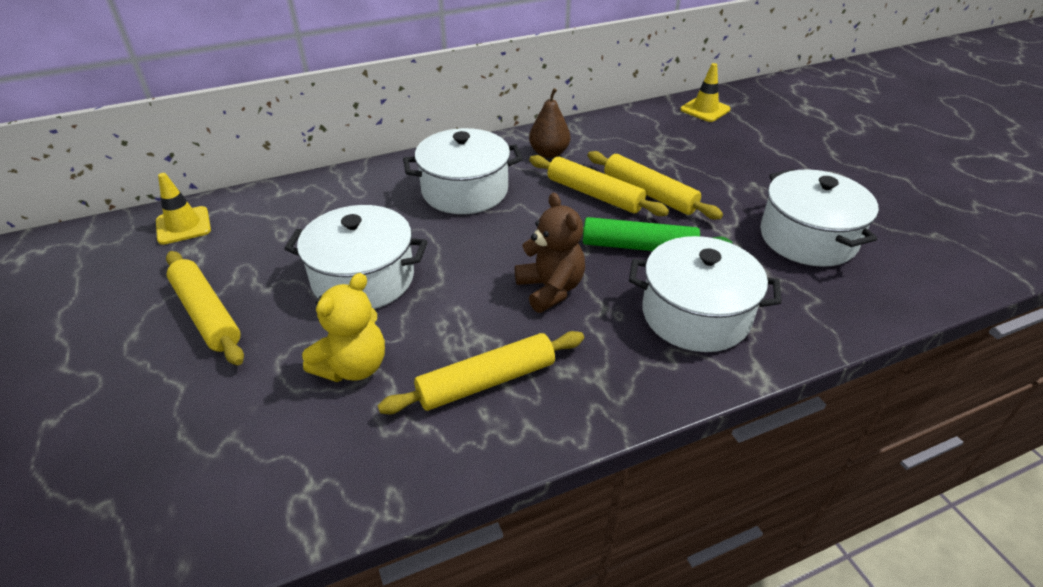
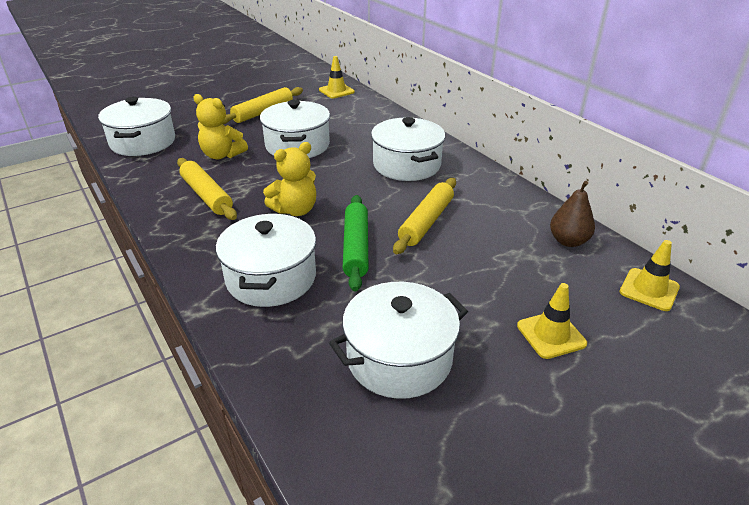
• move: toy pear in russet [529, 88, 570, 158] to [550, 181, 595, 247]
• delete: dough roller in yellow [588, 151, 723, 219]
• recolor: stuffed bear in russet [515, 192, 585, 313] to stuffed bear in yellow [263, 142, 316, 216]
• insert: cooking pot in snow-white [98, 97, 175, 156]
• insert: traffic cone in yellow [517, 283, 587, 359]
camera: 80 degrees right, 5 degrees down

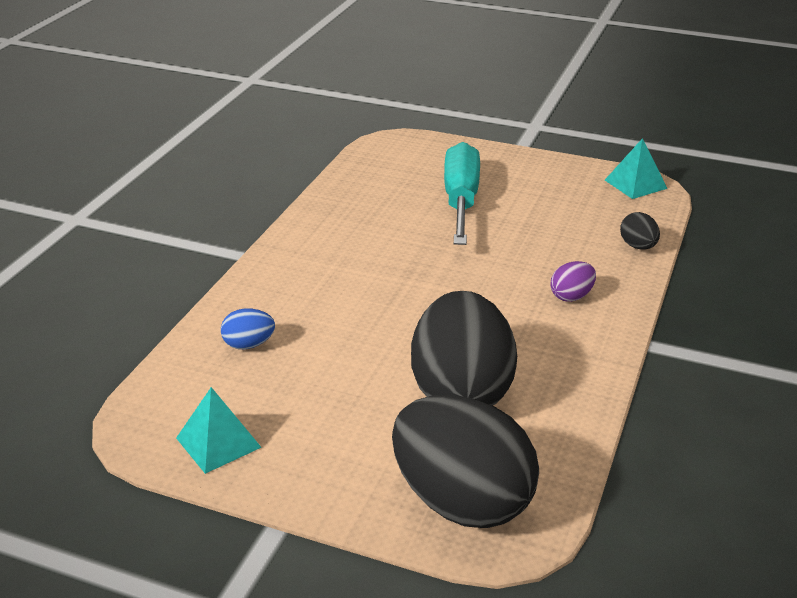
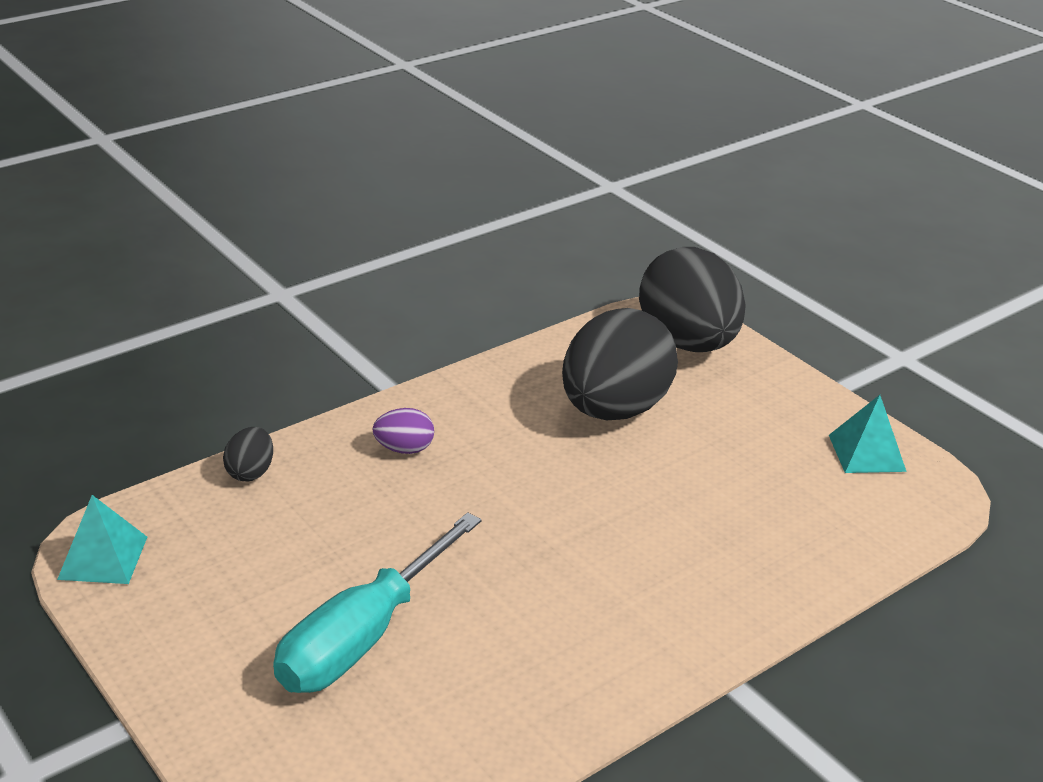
• delete: egg in cobalt [221, 308, 275, 349]
camera: 150 degrees left, 0 degrees up

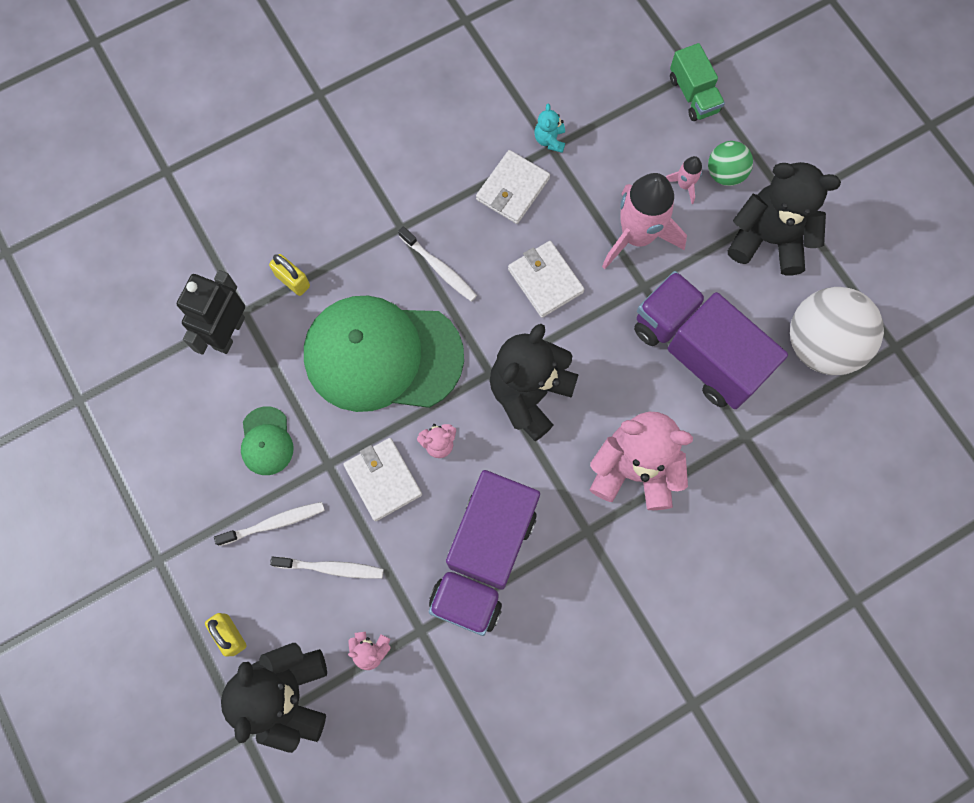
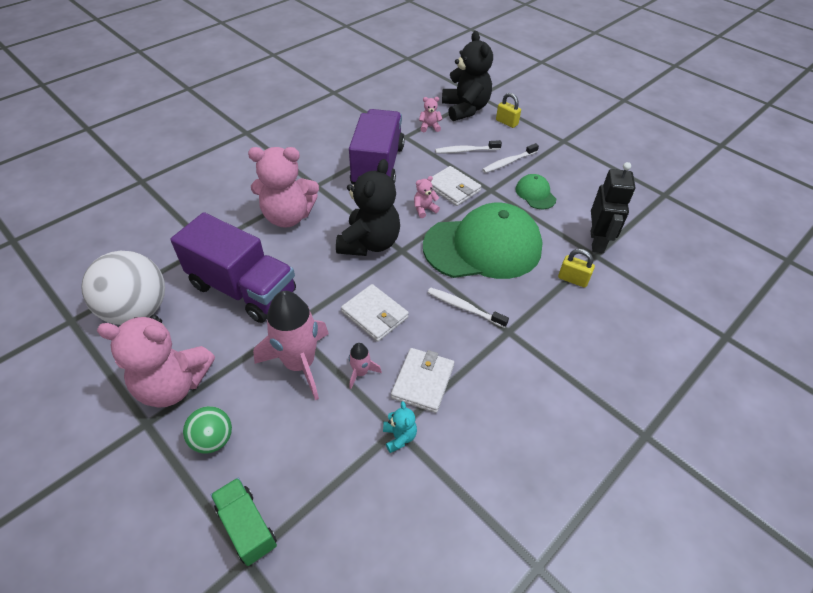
• move: spaceship in rose-pink [666, 156, 702, 204] to [349, 343, 382, 389]
• recolor: stuffed bear in black [728, 162, 841, 275] to stuffed bear in rose-pink [97, 315, 215, 408]
camera: 165 degrees right, 25 degrees down

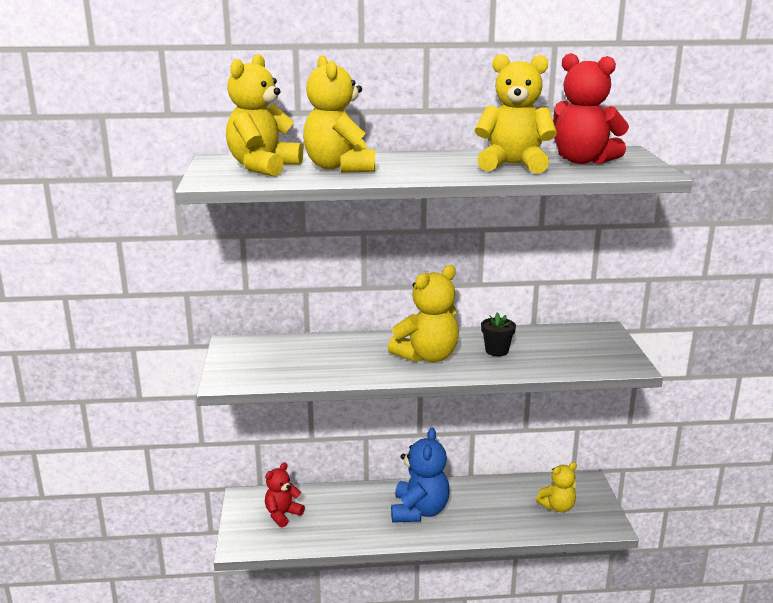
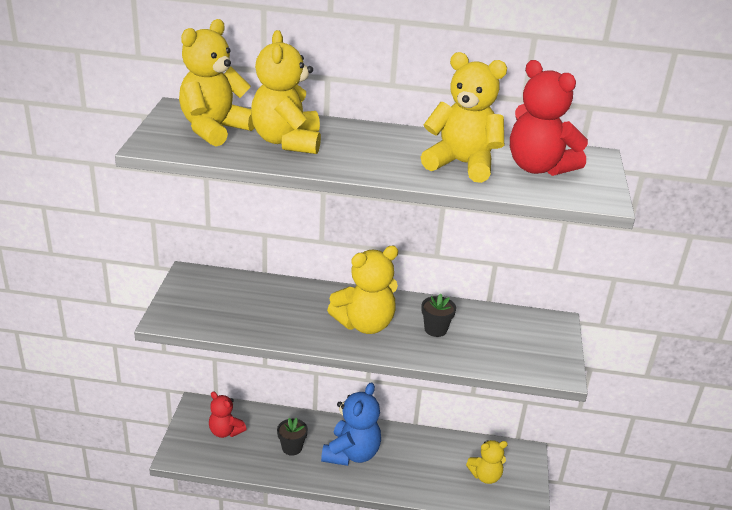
• rotate: stuffed bear in red [265, 463, 305, 527] = [209, 391, 246, 438] 105 degrees counterclockwise
• insert: flower pot in black [277, 418, 308, 456]
camera: 10 degrees right, 10 degrees up

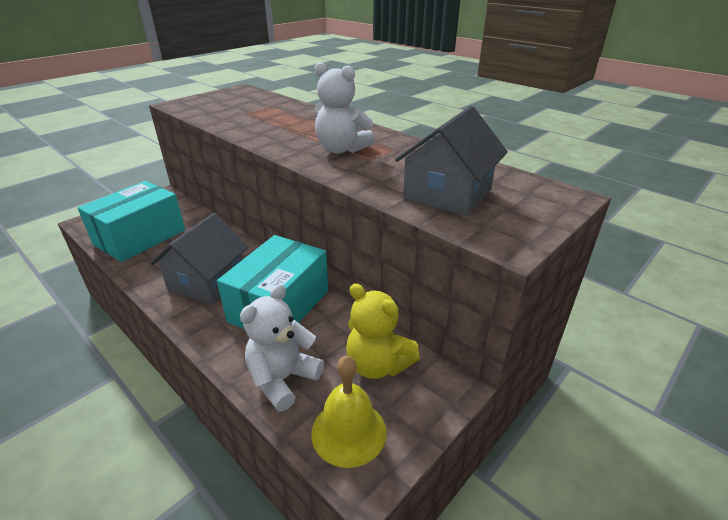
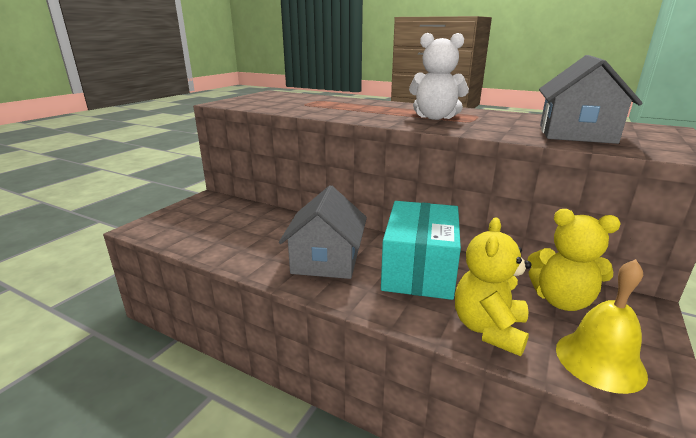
• delete: box in aqua [78, 181, 185, 262]
• recolor: stuffed bear in snow-white [240, 284, 324, 412] to stuffed bear in yellow [455, 218, 532, 356]
camera: 15 degrees left, 10 degrees down

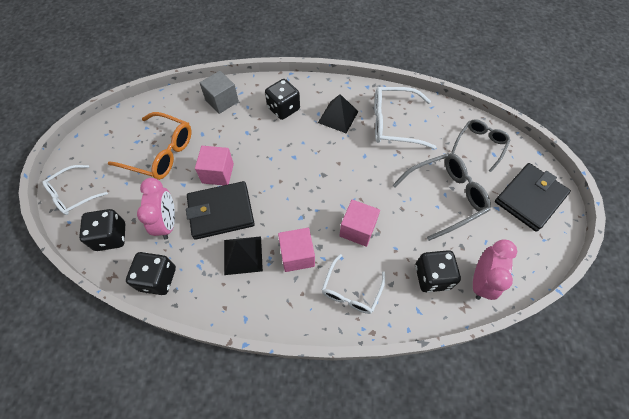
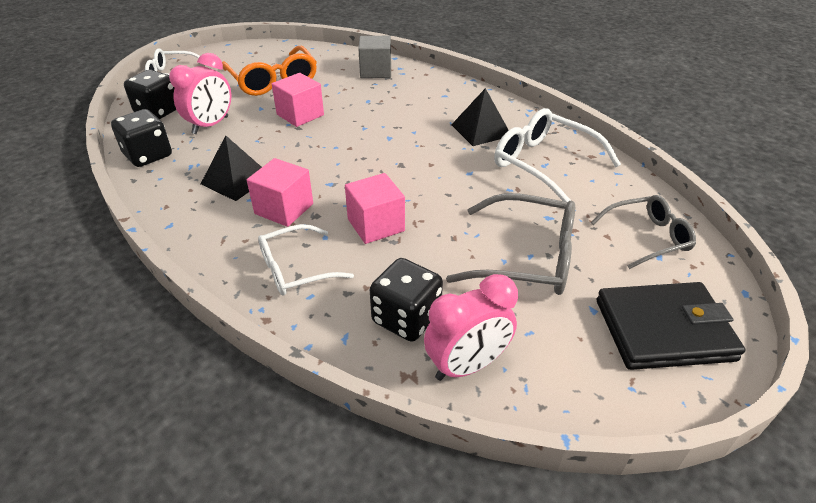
• delete: game die in black [265, 79, 300, 120]
• delete: card wallet in black [186, 181, 255, 240]
camera: 40 degrees right, 20 degrees down

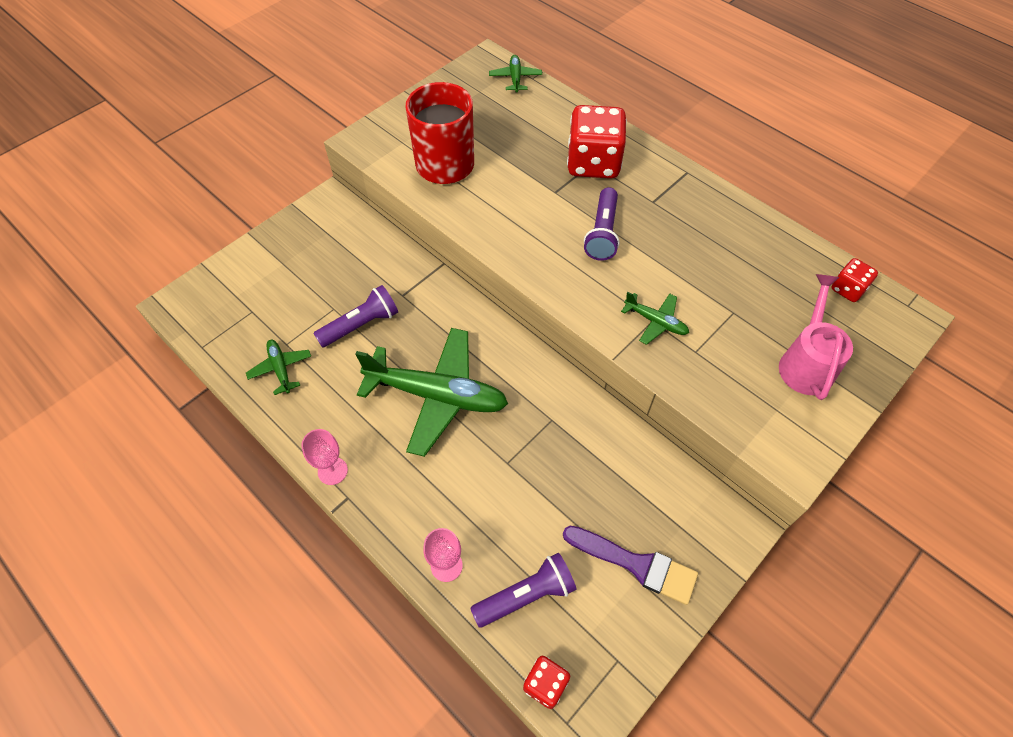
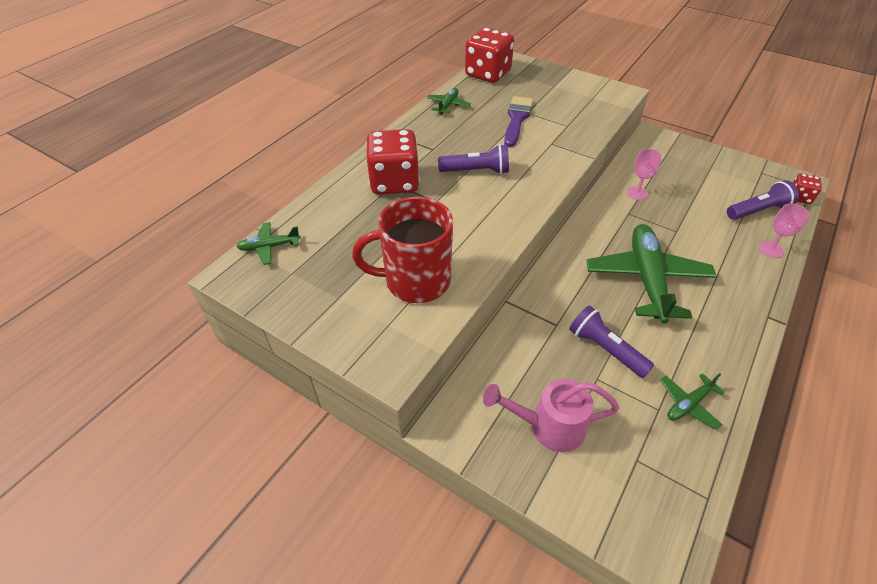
• resize: game die in red [831, 258, 878, 302] = [465, 28, 514, 83] x2.03
• move: sprinkling can in rose-pink [779, 274, 853, 400] to [483, 379, 619, 452]
• move: aeroplane in green [621, 292, 689, 345] to [427, 88, 471, 115]
• move: goblet in rose-pink [301, 429, 348, 485] to [627, 149, 662, 200]
• move: paintbrush in violet [563, 526, 698, 605] to [504, 96, 533, 147]
• rotate: flashlight in violet [470, 553, 577, 628] = [727, 180, 799, 220] 105 degrees clockwise
camera: 100 degrees left, 10 degrees down

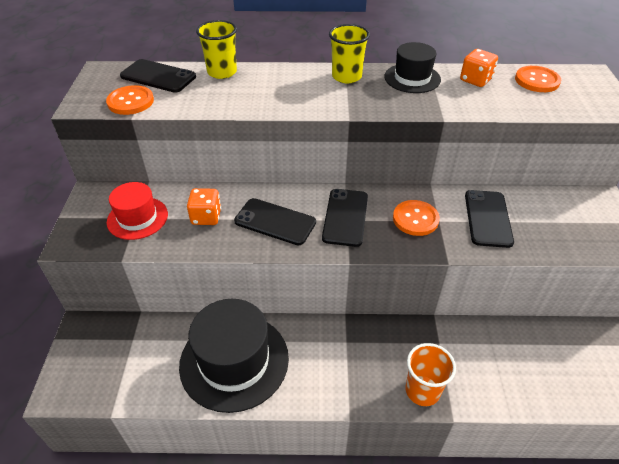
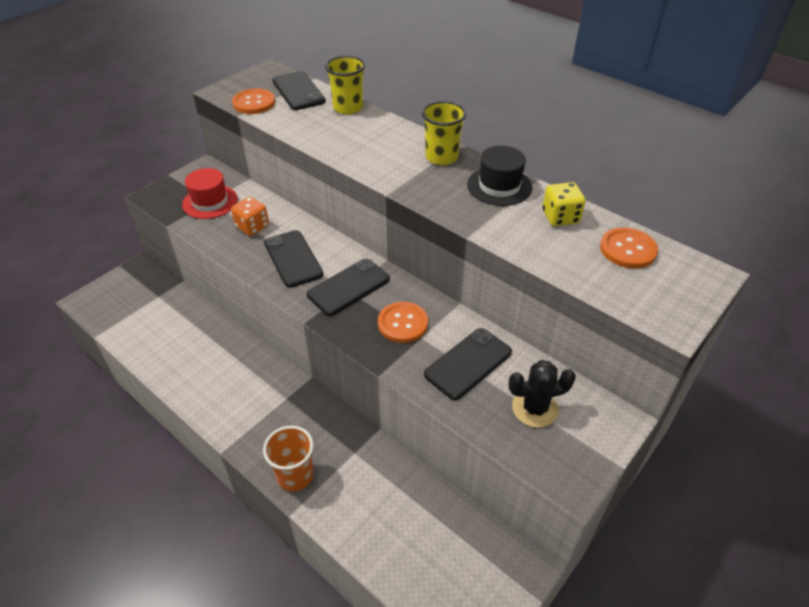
• recolor: game die in bright orange [460, 49, 498, 87] to game die in yellow [542, 182, 586, 226]
• delete: top hat in black [179, 299, 289, 413]
• insert: cactus in black [508, 360, 576, 428]
camera: 40 degrees right, 0 degrees up

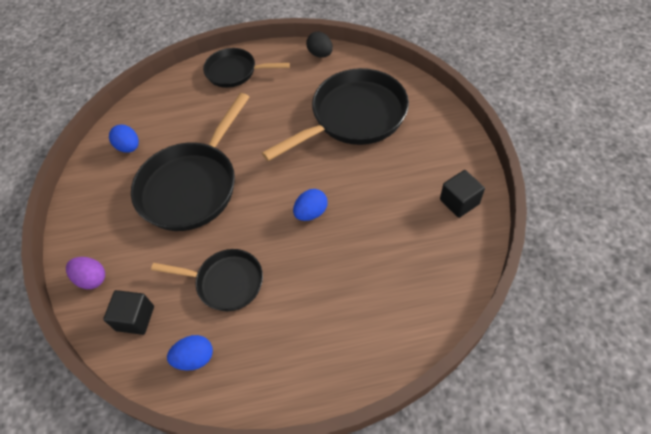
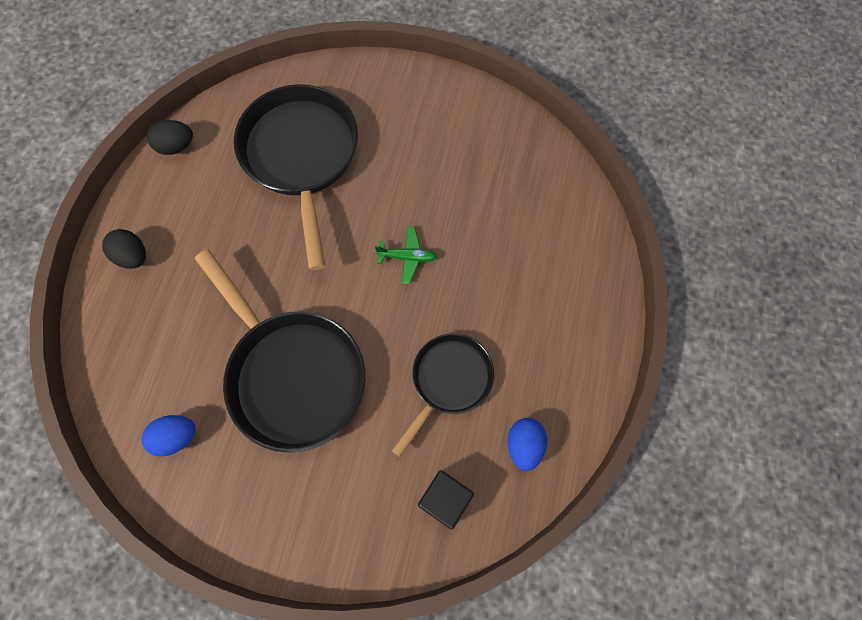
• replace: pan in black [203, 48, 290, 88] to egg in black [102, 229, 146, 269]
• delete: solid cube in black [440, 170, 485, 218]
• replace: egg in cobalt [293, 189, 328, 221] to aeroplane in green [375, 227, 437, 284]
• delete: egg in violet [66, 257, 105, 289]
camera: 70 degrees left, 15 degrees up

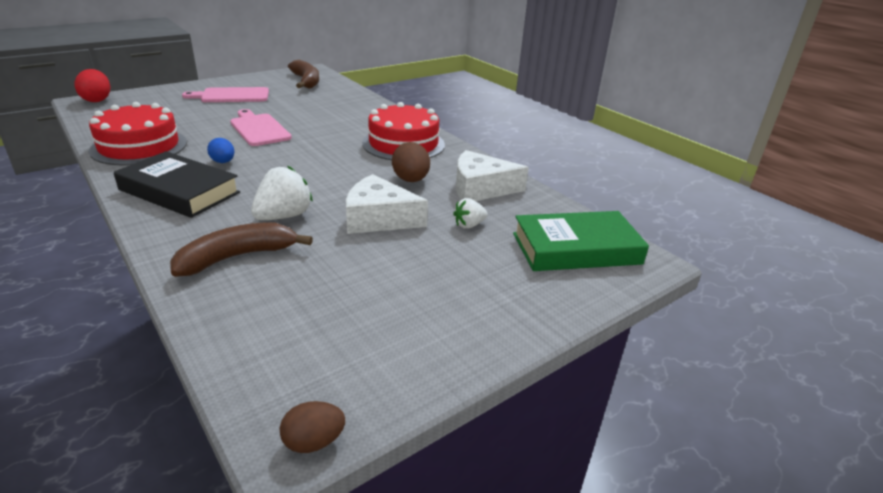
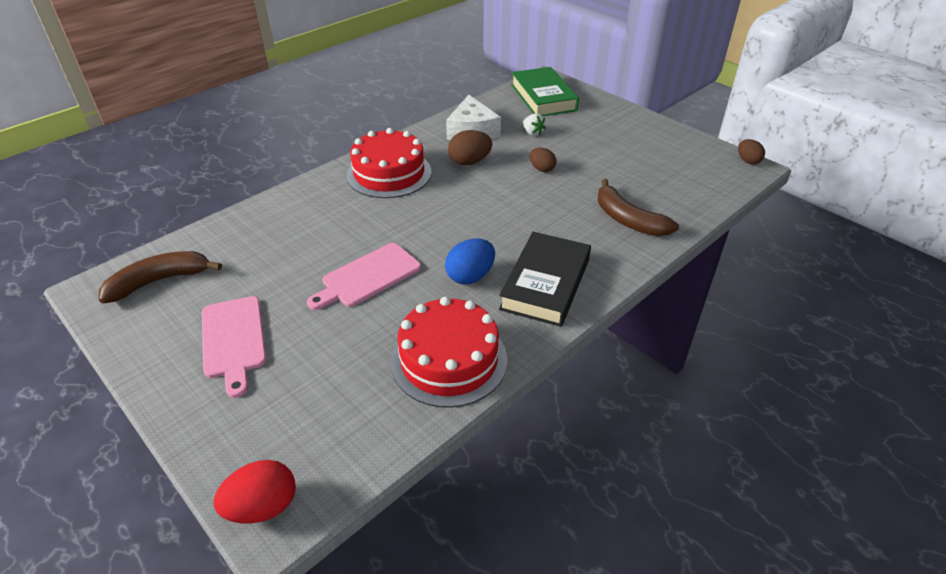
• resize: egg in cobalt [207, 138, 234, 163] = [445, 238, 495, 285] x1.52
• delete: berry in snow-white [251, 166, 313, 220]
• replace: piece of cheese in snow-white [346, 174, 428, 234] to egg in russet [529, 148, 557, 172]
camera: 95 degrees left, 10 degrees up

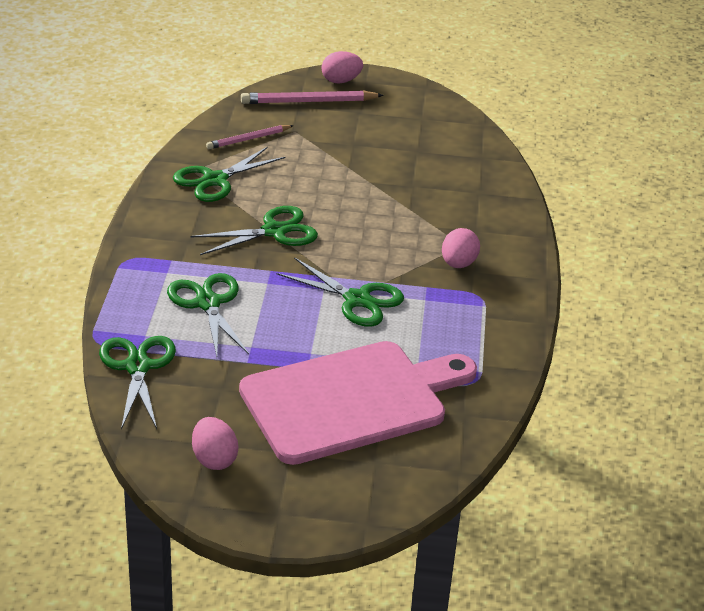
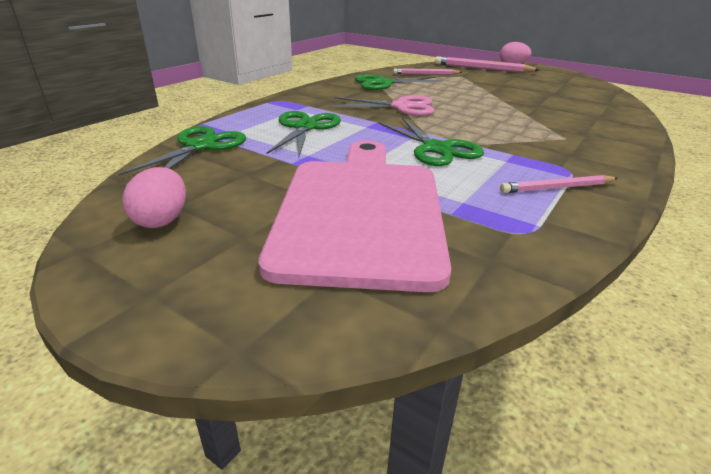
• recolor: scissors in green [190, 206, 318, 255] to scissors in rose-pink [331, 95, 435, 116]
• delete: egg in rose-pink [442, 228, 480, 268]
• rotate: chopping board in rose-pink [239, 341, 477, 465] = [258, 140, 451, 292] 90 degrees counterclockwise
• insert: wooden pencil in rose-pink [500, 175, 618, 193]
camera: 30 degrees right, 5 degrees down

